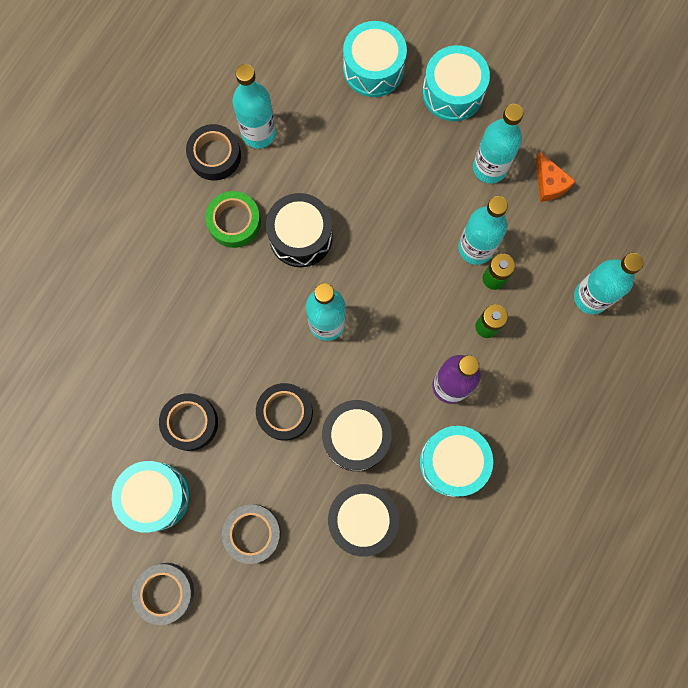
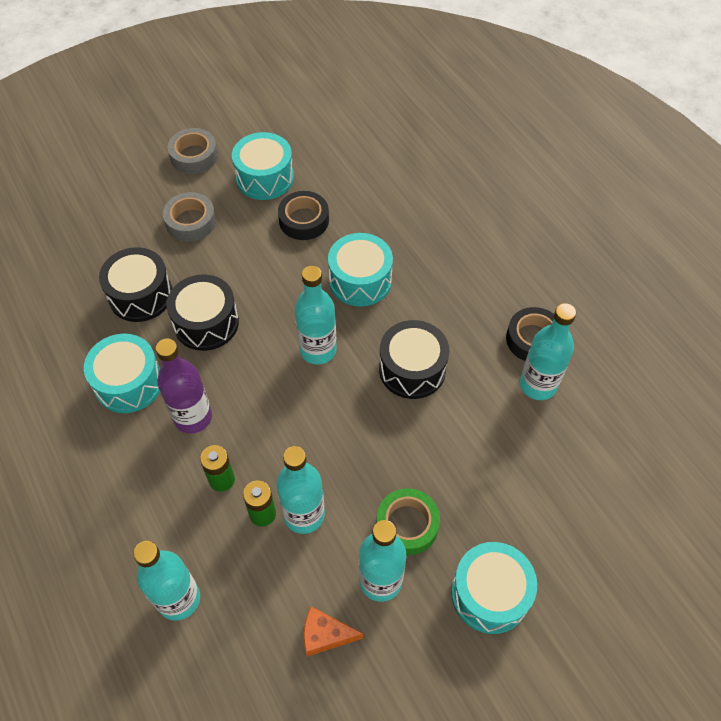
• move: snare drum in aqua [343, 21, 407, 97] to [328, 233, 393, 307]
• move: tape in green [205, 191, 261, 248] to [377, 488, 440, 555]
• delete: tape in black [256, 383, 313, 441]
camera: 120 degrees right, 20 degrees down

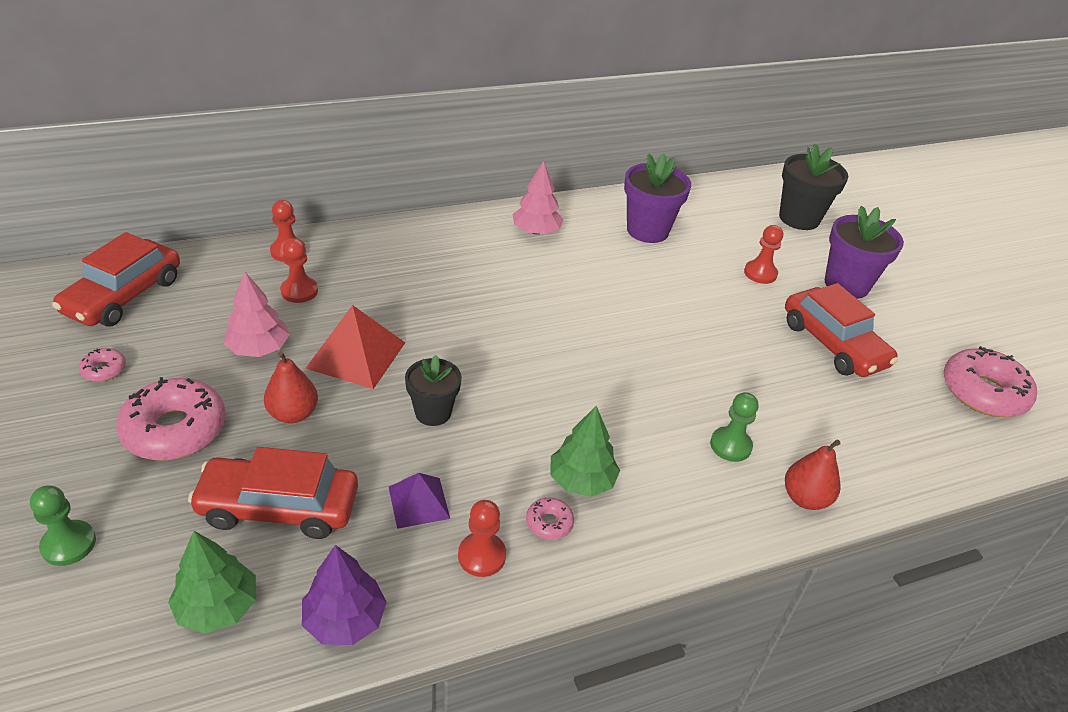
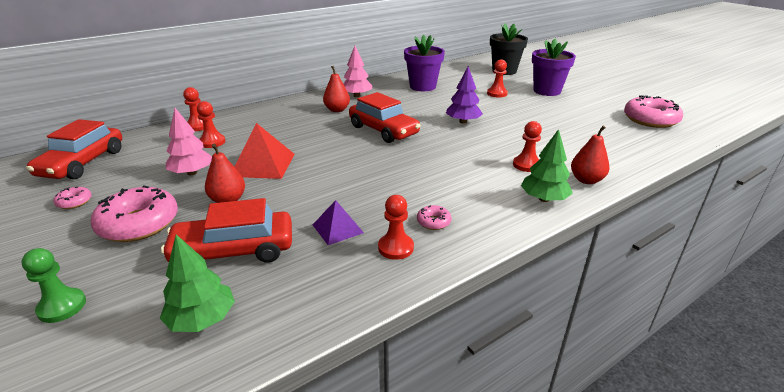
• move: automobile in red [785, 283, 898, 377] to [349, 92, 421, 143]
• delete: flower pot in black [405, 355, 462, 426]
• recolor: pawn in green [710, 392, 758, 462] to pawn in red [513, 121, 542, 172]
• move: tree in green [550, 406, 620, 497] to [521, 129, 573, 202]
• move: tree in violet [302, 545, 387, 645] to [446, 66, 483, 124]
• insert: toy pear in red [323, 66, 350, 112]
camera: 10 degrees left, 10 degrees down

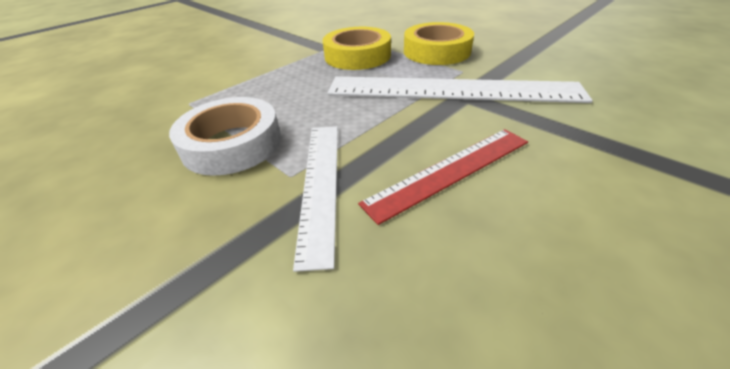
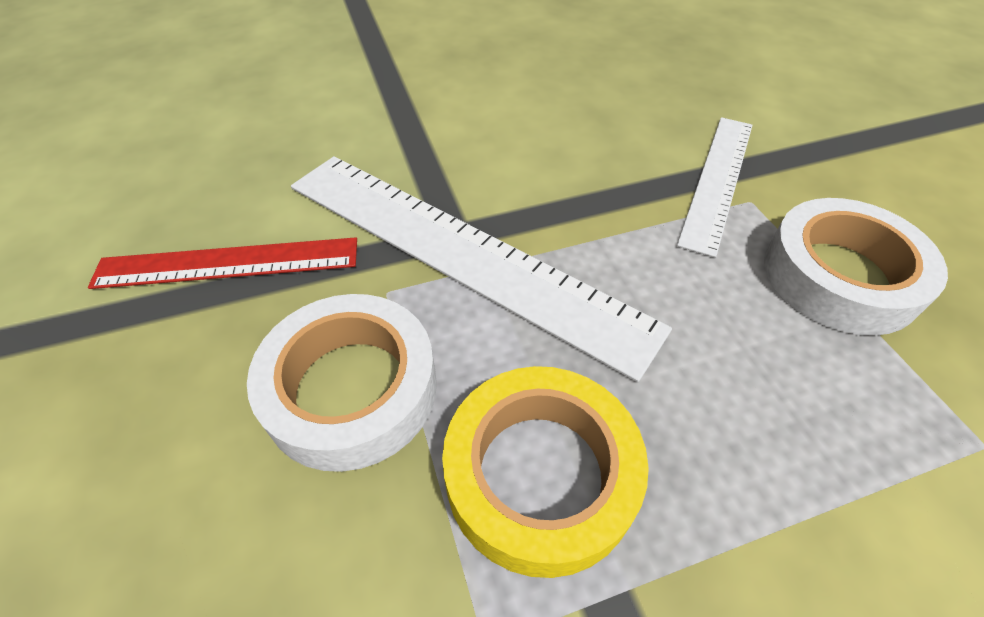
• recolor: tape in yellow [404, 22, 474, 65] to tape in snow-white [247, 294, 437, 472]
• move: ruler in red [358, 129, 528, 225] to [88, 237, 357, 289]
camera: 155 degrees left, 10 degrees up

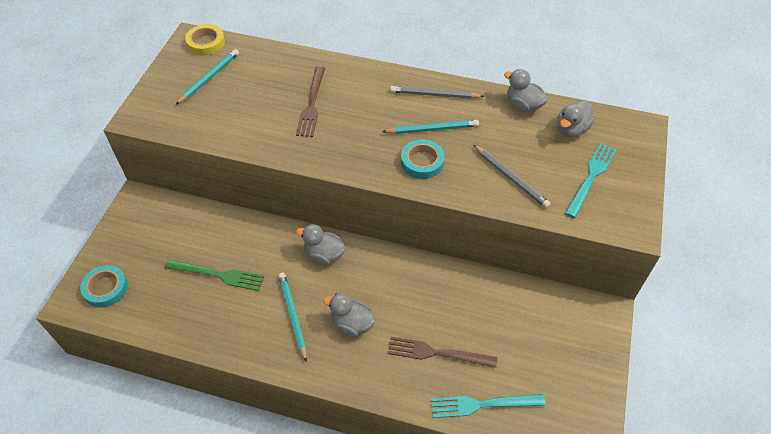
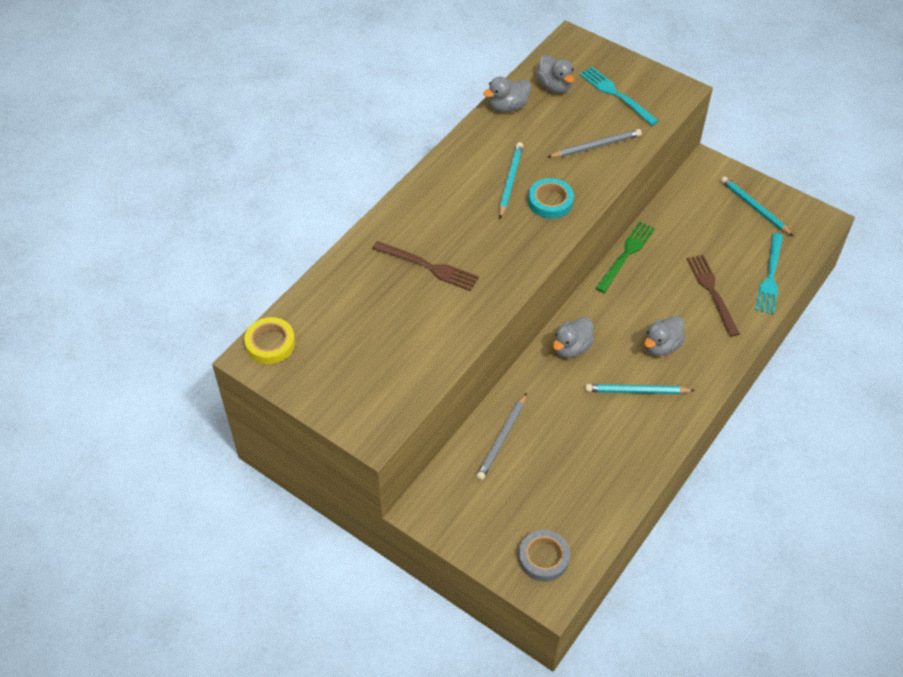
• move: wooden pencil in aqua [175, 49, 239, 105] to [721, 176, 793, 236]
• move: wooden pencil in gray [390, 86, 484, 99] to [476, 392, 527, 480]
• move: fork in green [165, 260, 264, 291] to [596, 222, 655, 293]
• recolor: tape in aqua [80, 265, 128, 308] to tape in gray [519, 530, 570, 582]
• rotate: fork in russet [387, 337, 497, 368] = [687, 255, 740, 337] 135 degrees clockwise
camera: 70 degrees left, 0 degrees up

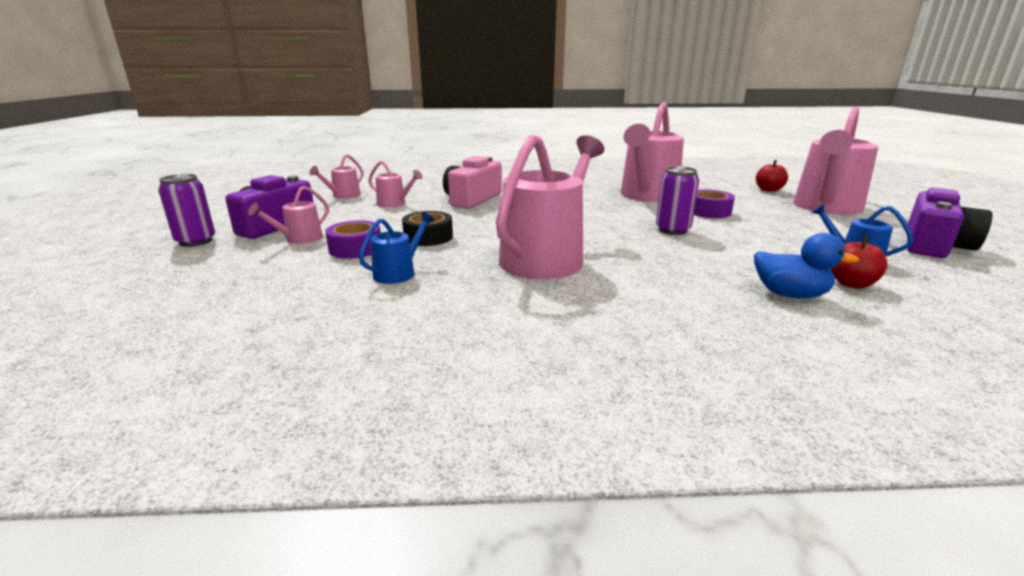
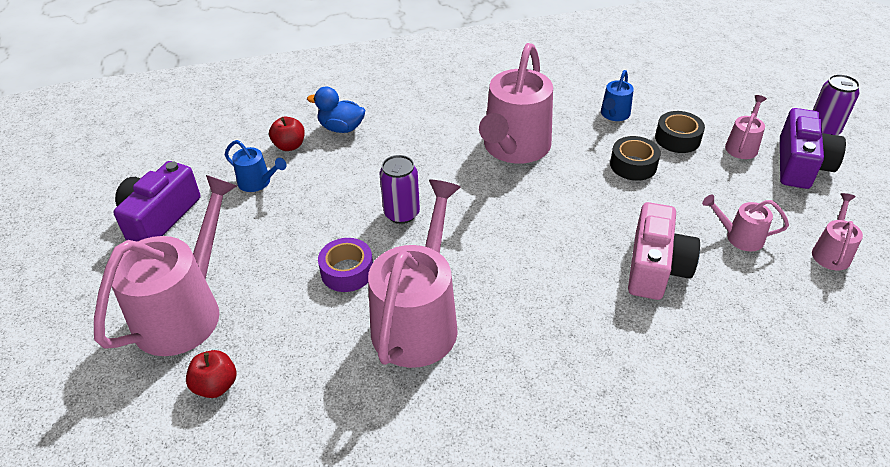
• recolor: tape in violet [325, 220, 381, 259] to tape in black [655, 111, 705, 153]
camera: 170 degrees right, 20 degrees up

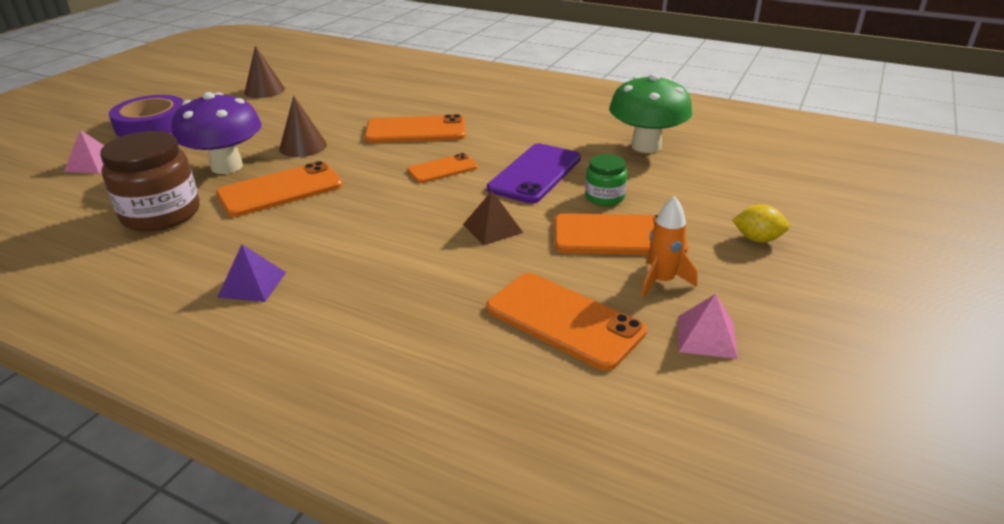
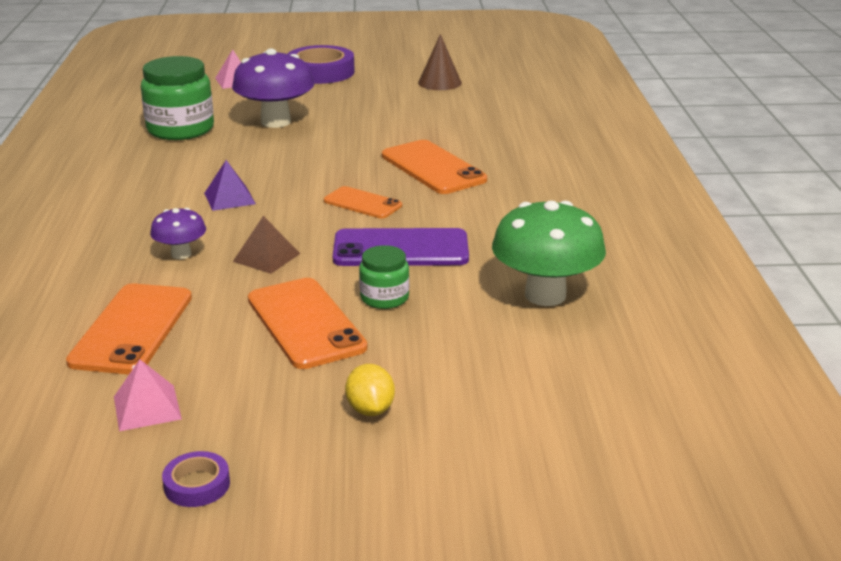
• delete: solid cone in russet [279, 96, 327, 157]
• recolor: jam jar in russet [100, 131, 200, 232] to jam jar in green [141, 56, 214, 140]
• delete: phone in bright orange [216, 161, 343, 217]
• delete: spaceship in bright orange [641, 196, 697, 297]
• move: solid pyramid in violet [218, 244, 286, 302] to [204, 160, 256, 211]
• insert: mushroom in violet [150, 208, 206, 259]
• insert: tape in violet [162, 451, 230, 507]
camera: 60 degrees right, 5 degrees down

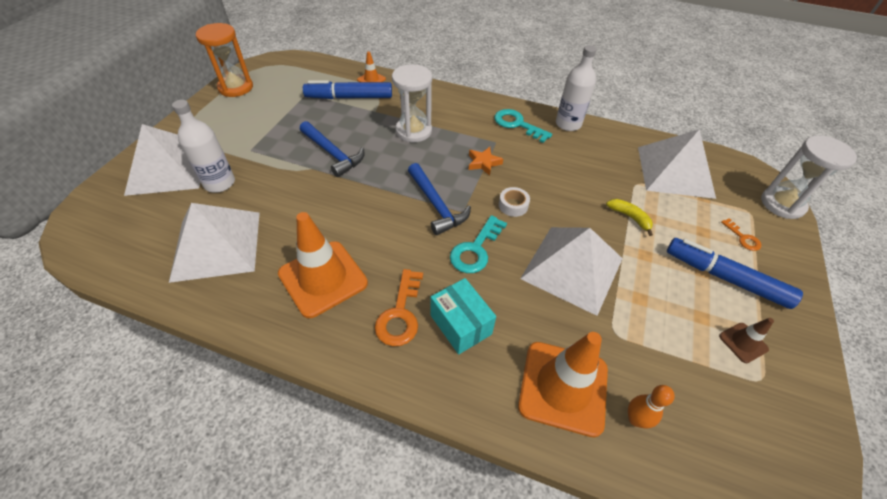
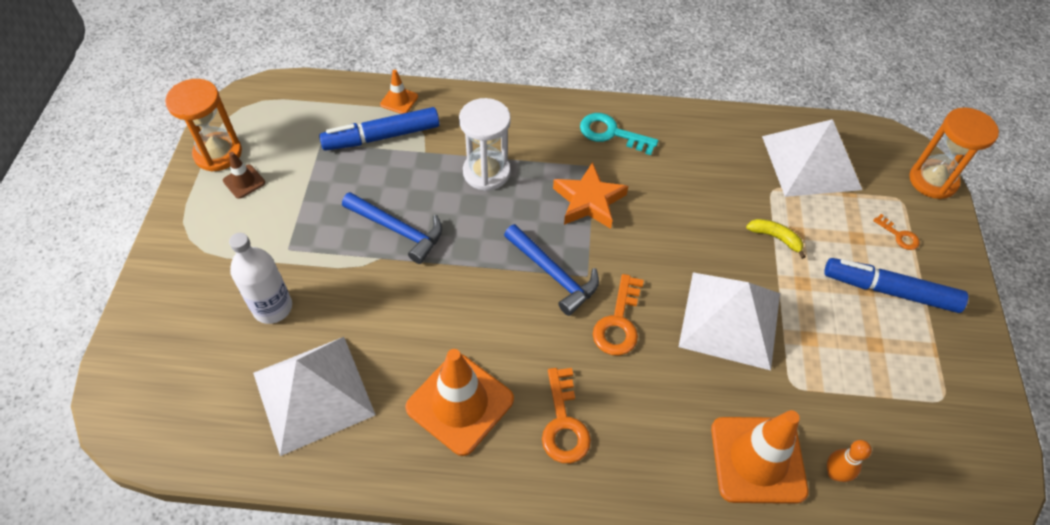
• delete: flask in snow-white [556, 45, 597, 131]
• delete: solid pyramid in snow-white [124, 124, 200, 196]
• recolor: sand timer in snow-white [761, 135, 857, 219] to sand timer in bright orange [909, 107, 999, 199]
• resize: star shape in bright orange [469, 147, 503, 176] = [553, 162, 628, 229] x1.66
• delete: tape in snow-white [499, 187, 530, 217]
• recolor: key in aqua [450, 215, 507, 273] to key in bright orange [593, 274, 644, 355]
• delete: box in aqua [430, 278, 496, 354]
• move: traffic cone in russet [719, 318, 774, 363] to [223, 152, 265, 199]
camera: 15 degrees left, 5 degrees up

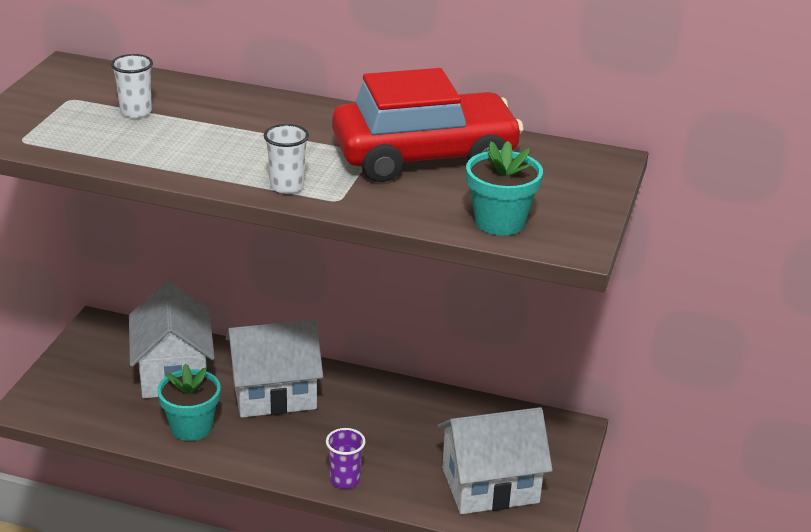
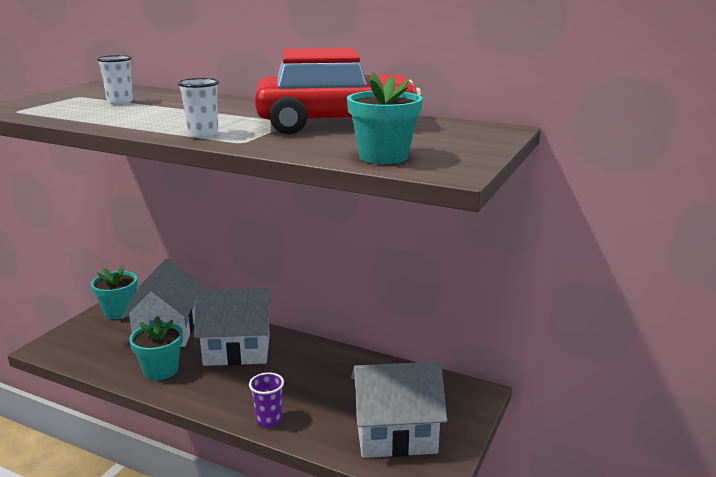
• insert: flower pot in aqua [91, 265, 138, 319]
camera: 10 degrees right, 10 degrees down

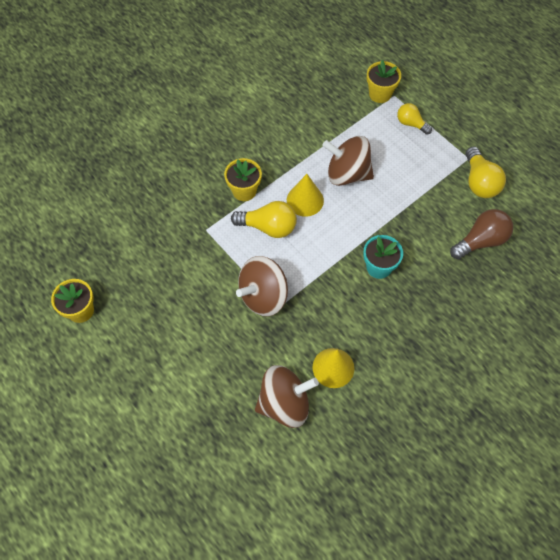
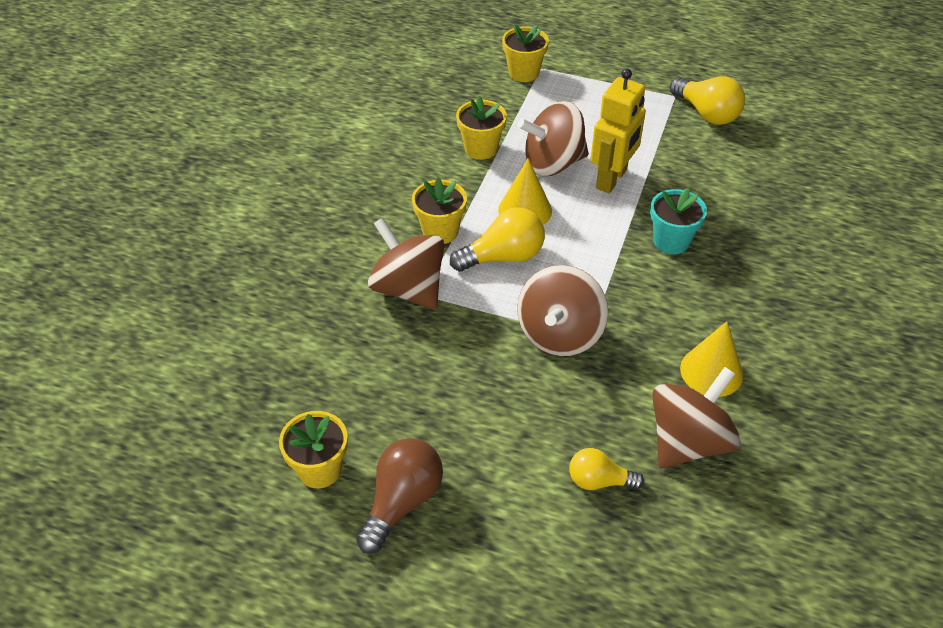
• move: lightbulb in yellow [397, 103, 432, 135] to [569, 448, 644, 490]
• move: lightbulb in russet [450, 209, 513, 259] to [356, 438, 443, 554]
• insert: robot in yellow [590, 68, 646, 193]
• insert: flower pot in yellow [456, 96, 507, 160]
• insert: toy top in russet [368, 218, 445, 309]
camera: 30 degrees left, 15 degrees down

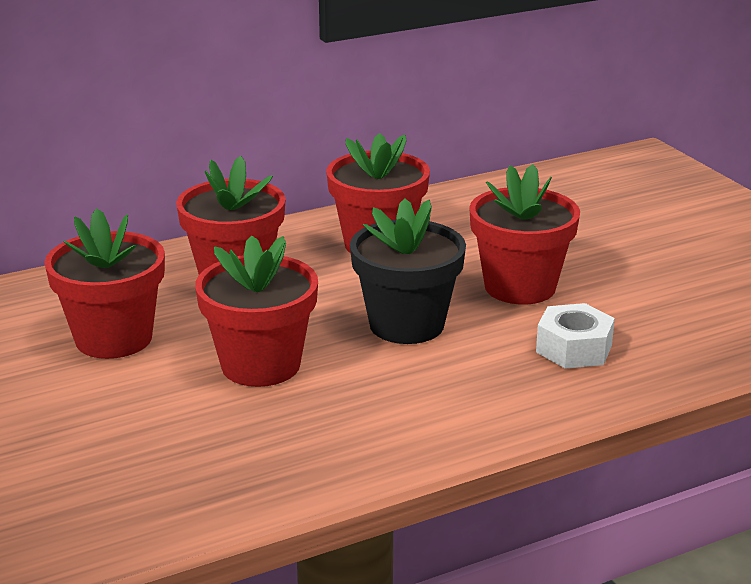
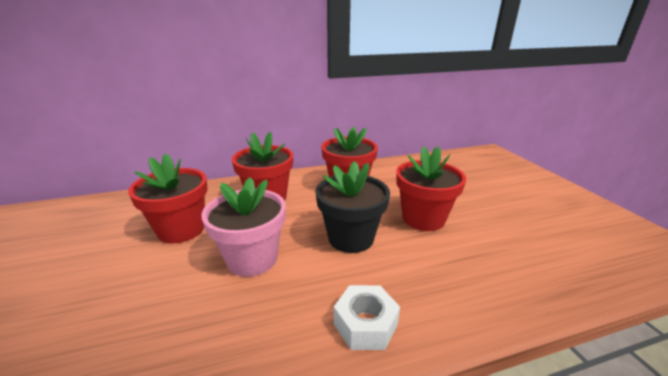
• recolor: flower pot in red [195, 236, 318, 387] to flower pot in rose-pink [201, 178, 286, 277]
• move: hex nut in snow-white [536, 303, 615, 369] to [334, 285, 400, 350]
camera: 10 degrees right, 0 degrees up

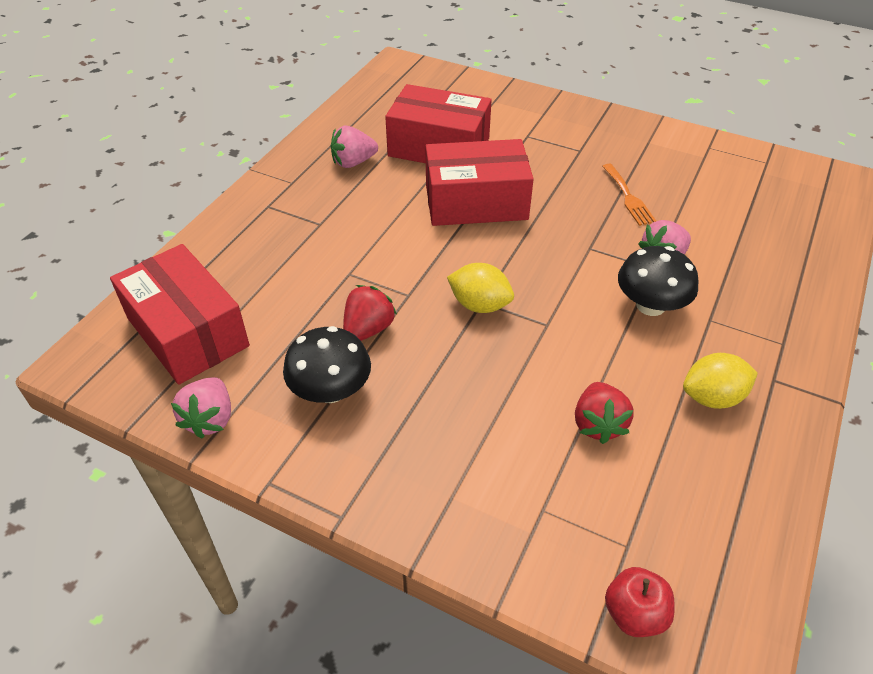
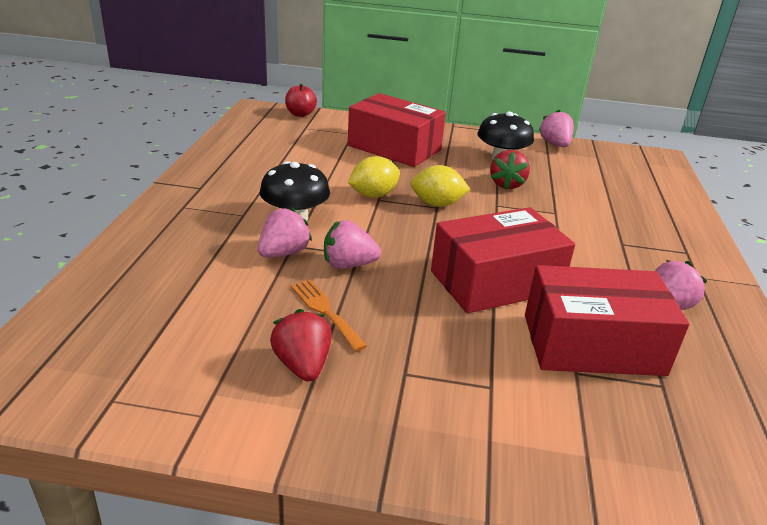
• move: box in red [110, 244, 250, 385] to [348, 93, 446, 167]
• move: citrus fruit in yellow [683, 353, 758, 409] to [348, 156, 400, 198]
• move: berry in red [575, 382, 634, 444] to [270, 309, 331, 381]
• insert: berry in rose-pink [324, 220, 381, 269]
camera: 160 degrees right, 15 degrees down

